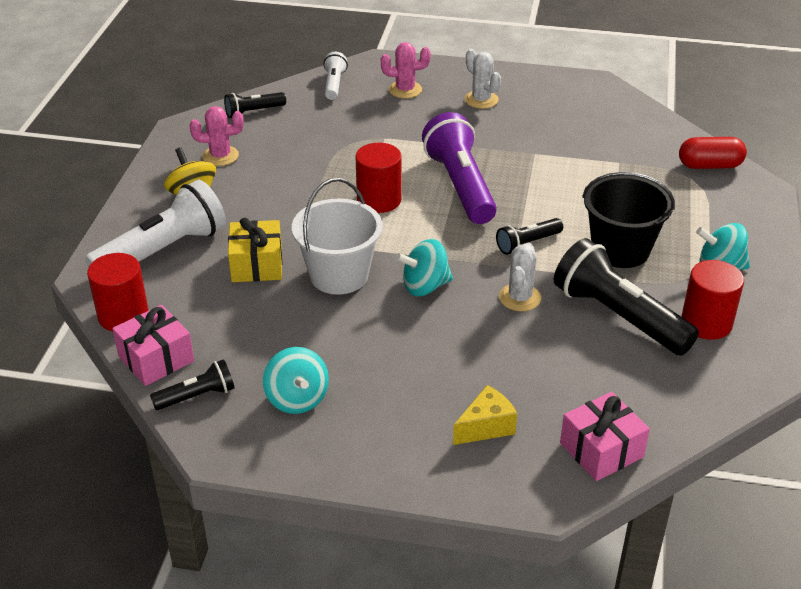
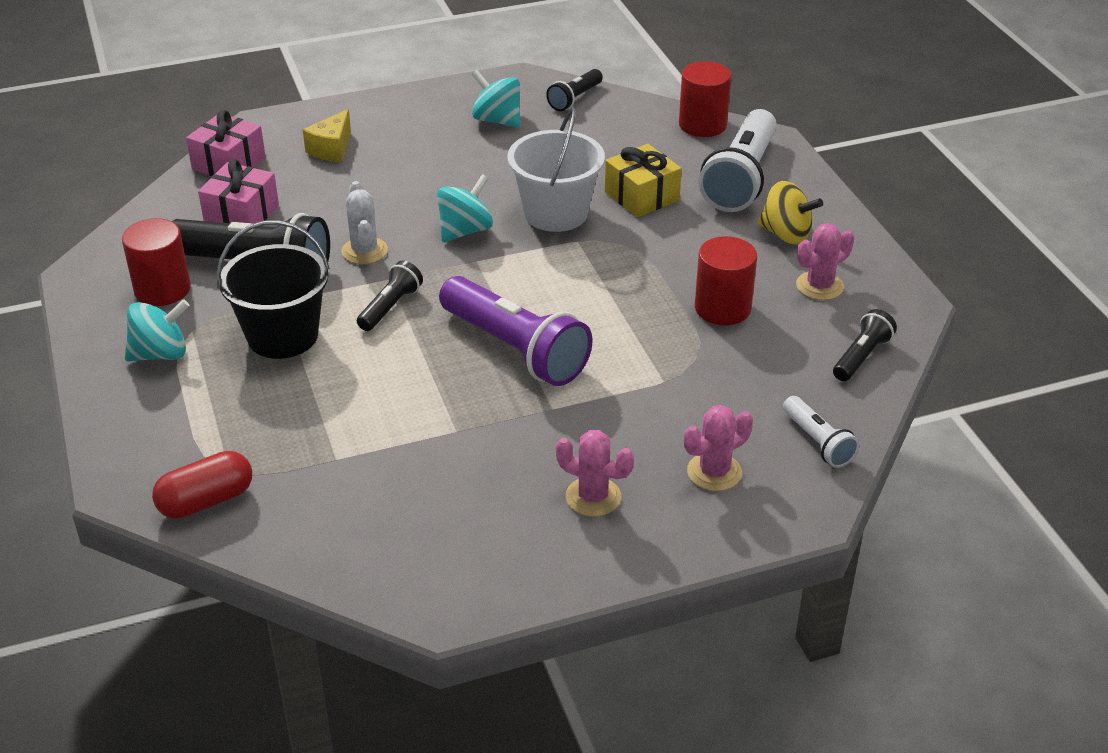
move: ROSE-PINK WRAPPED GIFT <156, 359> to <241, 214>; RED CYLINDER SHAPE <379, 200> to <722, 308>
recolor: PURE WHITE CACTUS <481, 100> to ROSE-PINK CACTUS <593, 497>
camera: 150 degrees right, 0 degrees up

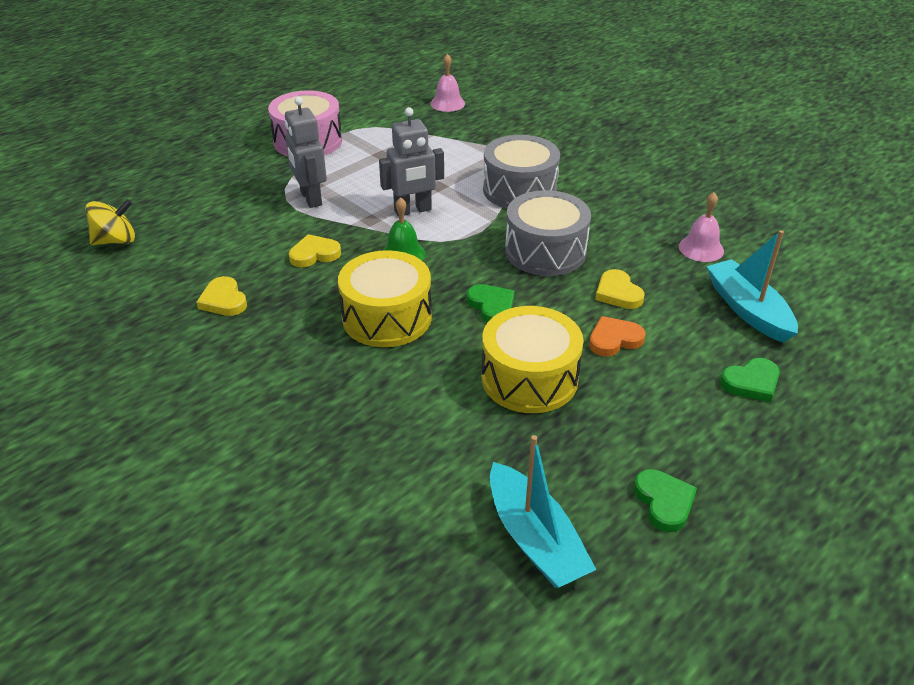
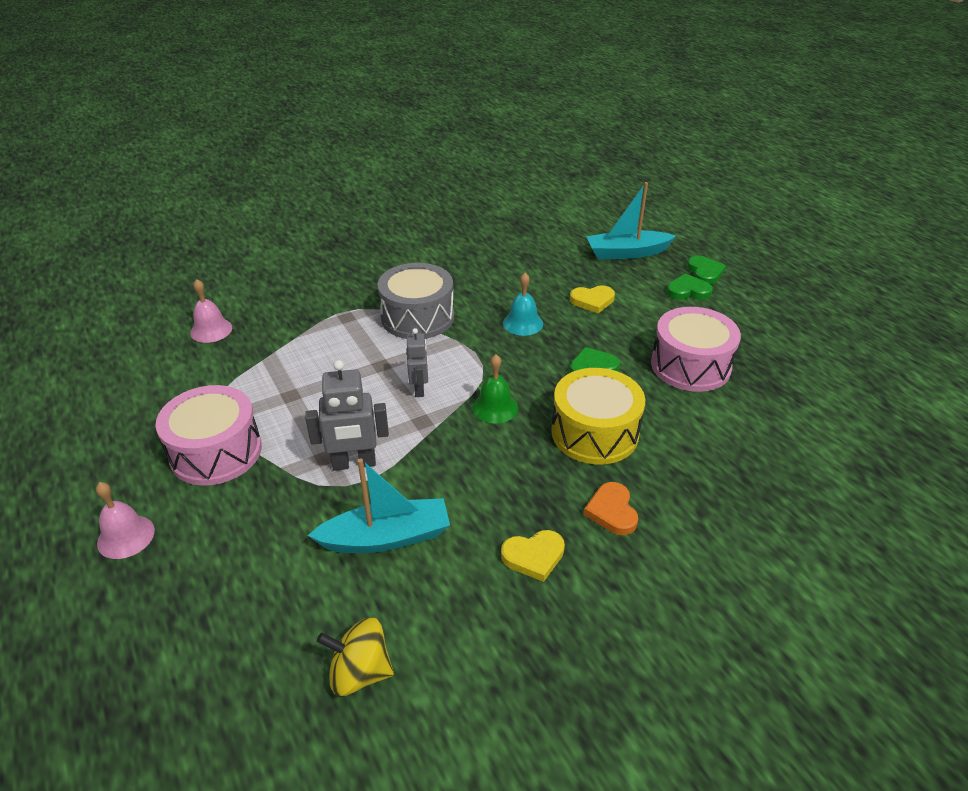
delete: YELLOW HEART SHAPE <314, 254>
move: ROSE-PINK HAND BELL <701, 248> to <126, 536>; AQUA TOY BOAT <535, 539> to <386, 537>; ORANGE HEART SHAPE <614, 339> to <612, 511>; GREEN HEART SHAPE <664, 502> to <688, 291>
replace: ASH-GREY TOY DRUM <545, 251> to AQUA HAND BELL <523, 323>
recolor: YELLOW TOY DRUM <529, 378> to ROSE-PINK TOY DRUM <690, 365>
rotate: YELLOW TOY TOP <116, 241> = <359, 672> 75 degrees counterclockwise
resize: ASH-GREY TOY ROBOT <413, 210> = <419, 389> x0.64
camera: 75 degrees left, 0 degrees up

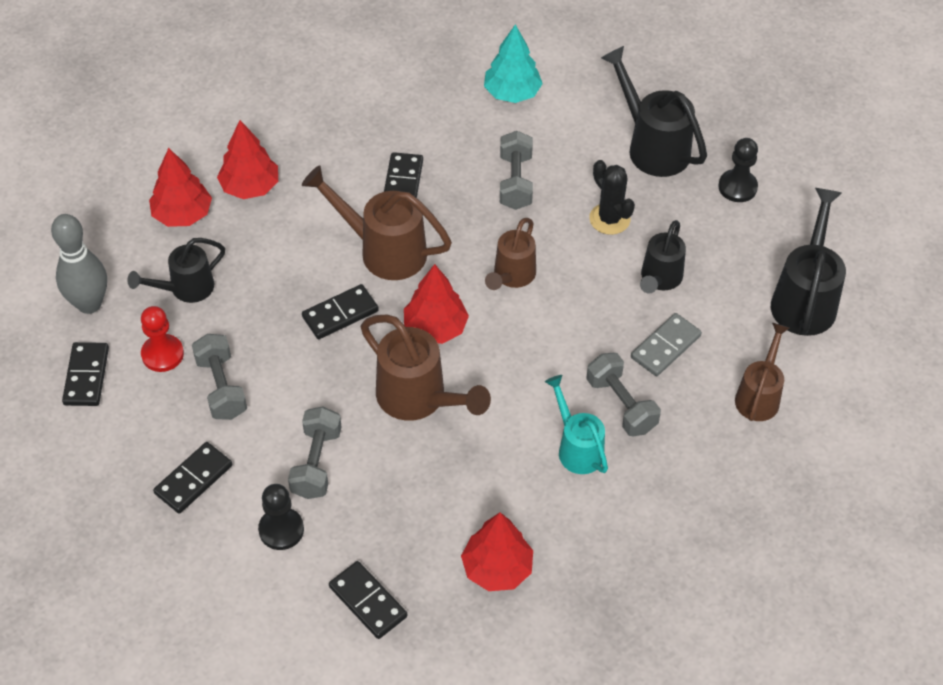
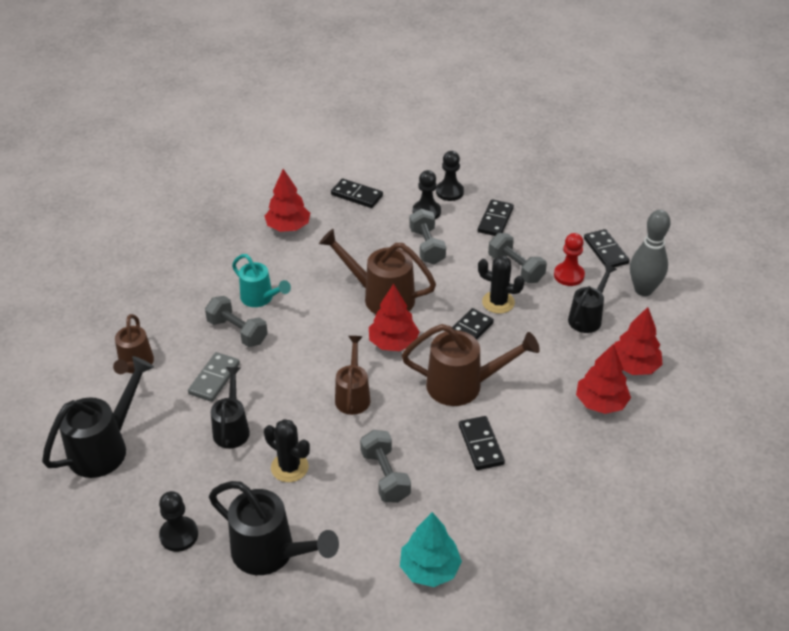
insert: EBONY GAME PAWN <449, 192>; EBONY CACTUS <498, 302>
rotate: EBONY WATERING POT <805, 299> = <104, 448> 135 degrees counterclockwise
camera: 160 degrees right, 10 degrees down

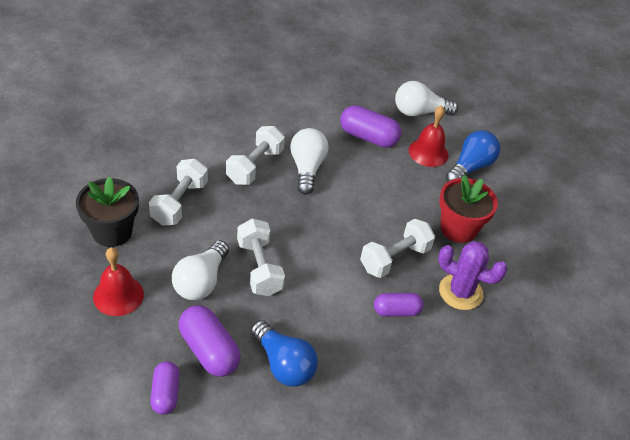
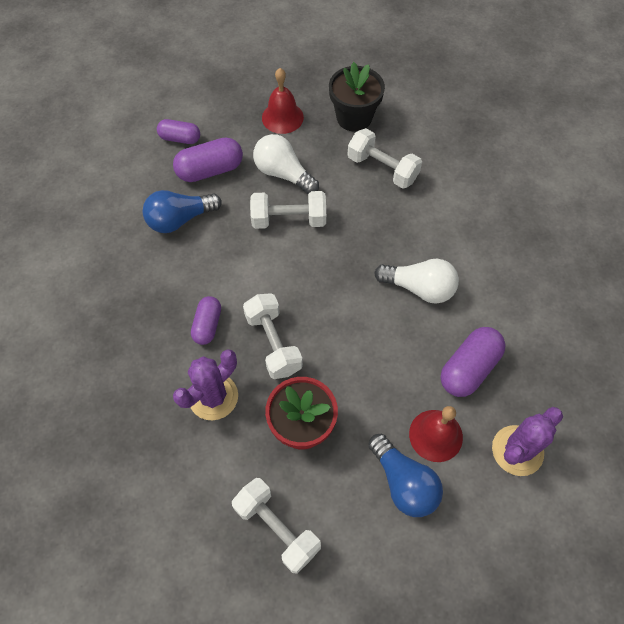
move: PURE WHITE DUMBBELL <255, 166> to <277, 528>
replace: PURE WHITE BULB <419, 112> to PURPLE CACTUS <517, 450>
camera: 110 degrees right, 15 degrees up

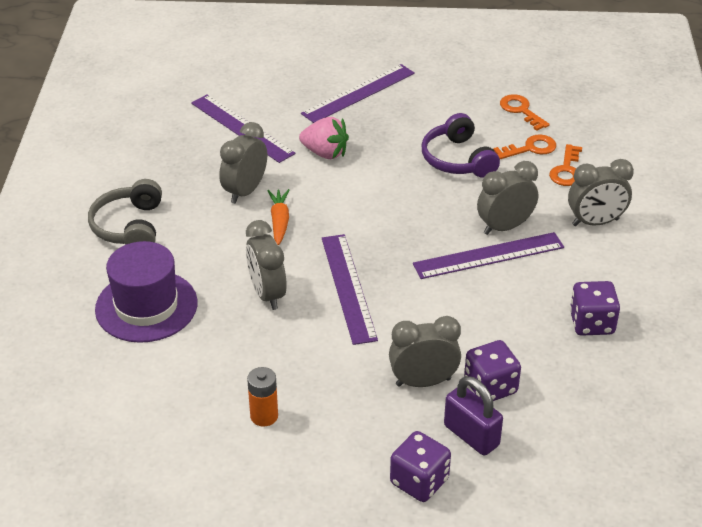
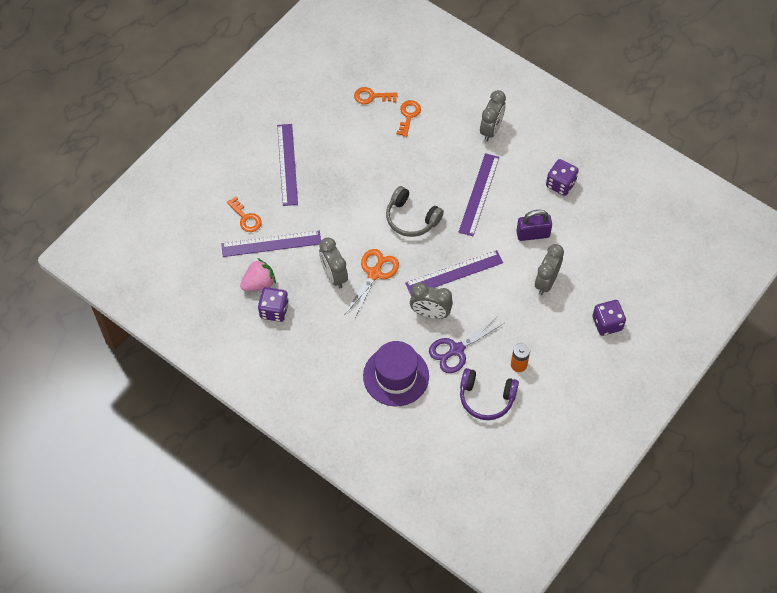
delete: ASH-GREY ALARM CLOCK <504, 227>
insert: PURPLE SHEARS <456, 350>
move: ORANGE KEY <566, 170> to <246, 218>; ROSE-PINK TOY STRAWBERRY <325, 153> to <259, 283>; PURPLE GAME DIE <490, 387> to <274, 310>; ASH-GREY HEADPHONES <129, 226> to <411, 218>; PURPLE HEADPHONES <457, 159> to <486, 398>; PURPLE PADLOCK <471, 435> to <533, 234>
replace: ORANGE TOY CARROT <279, 221> to ORANGE SHEARS <374, 273>
rotate: PURPLE RULER <348, 287> = <454, 273> 45 degrees counterclockwise
camera: 55 degrees left, 20 degrees up

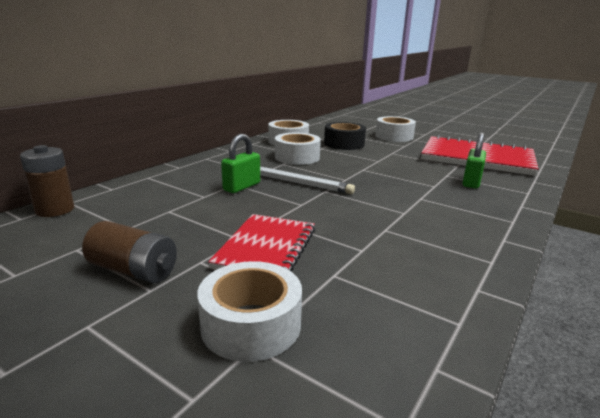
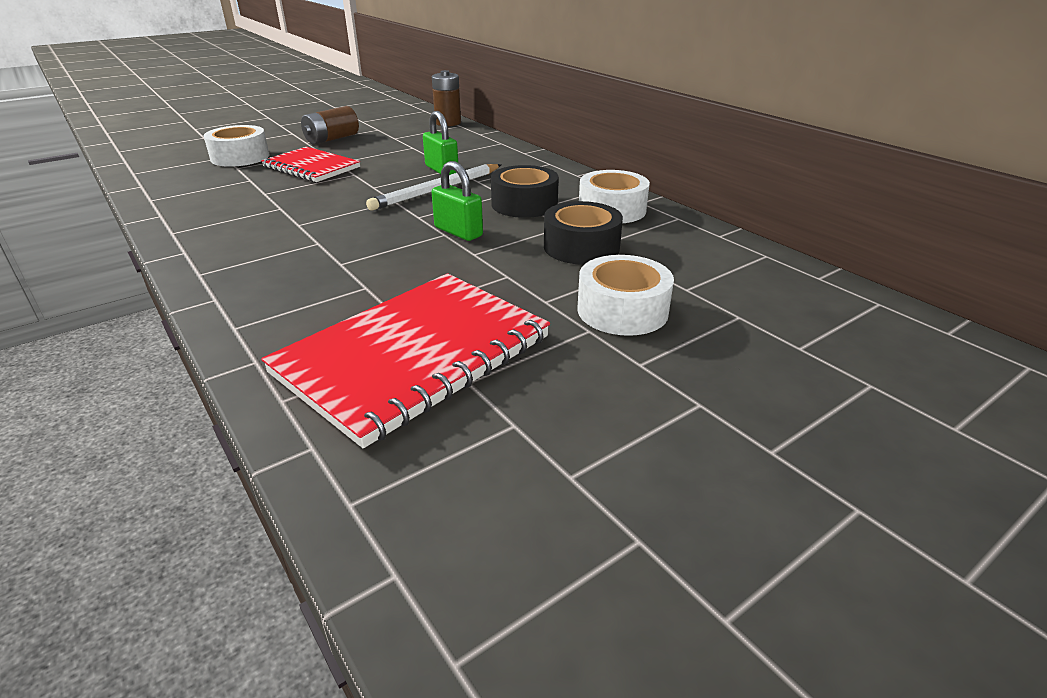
move: GREEN PADLOCK <471, 182> to <458, 232>
recolor: PURE WHITE ROLL OF TAPE <297, 157> to EBONY ROLL OF TAPE <524, 204>
camera: 110 degrees right, 10 degrees up

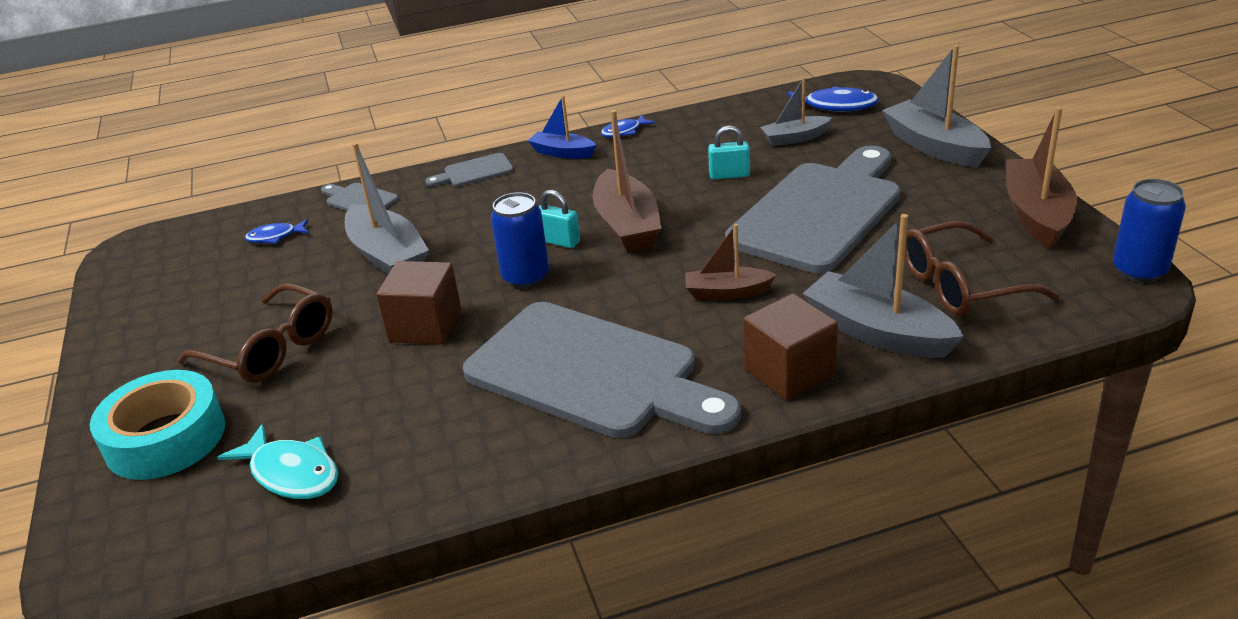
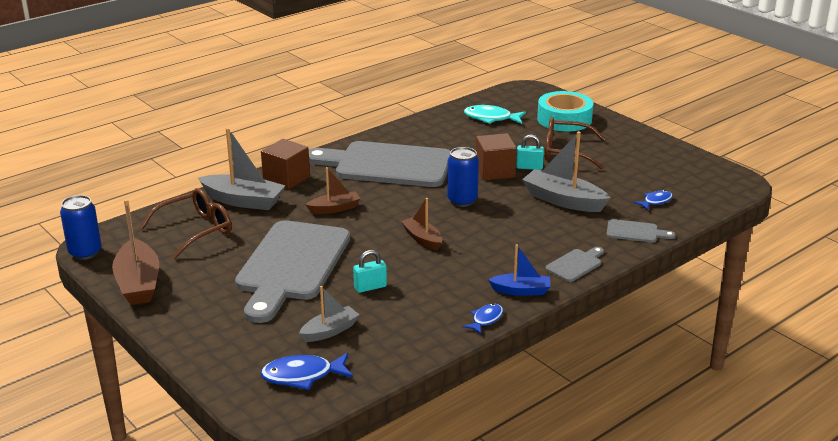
delete: ASH-GREY TOY BOAT <934, 146>
move: AQUA PADLOCK <559, 241> to <529, 167>
resize: DARK BROWN TOY BOAT <627, 225> = <422, 239> x0.60
camera: 155 degrees right, 5 degrees down

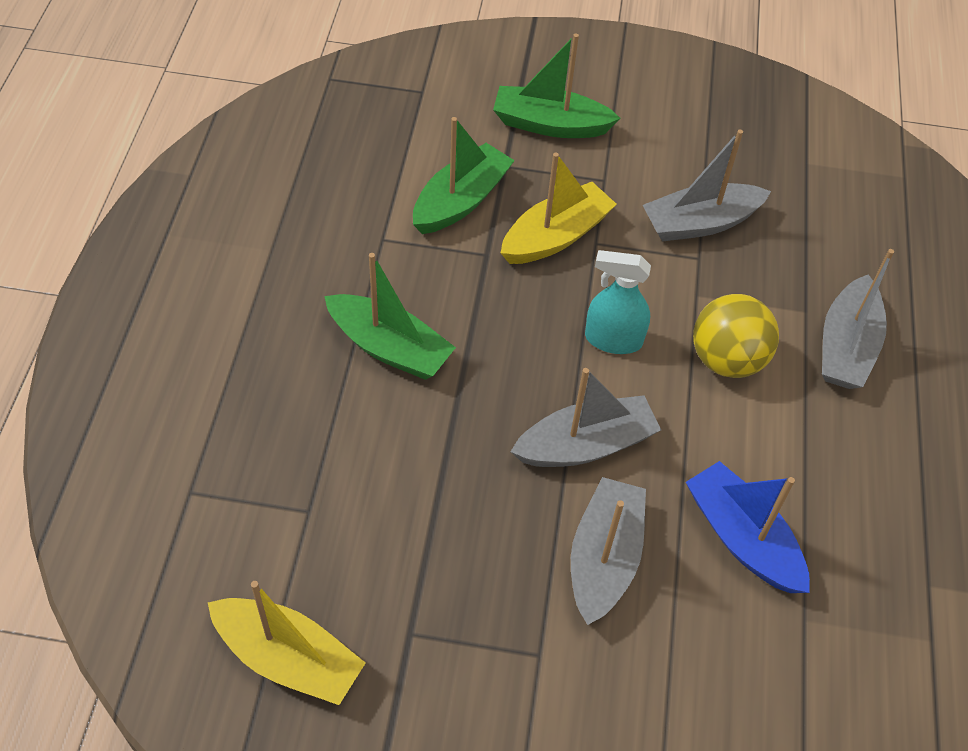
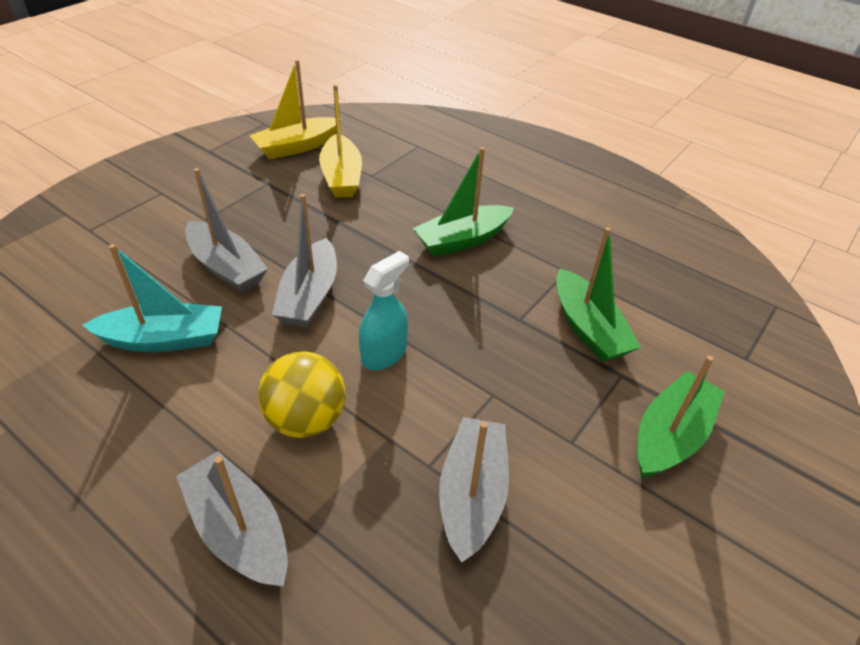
move: YELLOW TOY BOAT <555, 236> to <341, 177>
recolor: BLUE TOY BOAT <742, 538> to AQUA TOY BOAT <164, 339>
camera: 120 degrees right, 10 degrees down

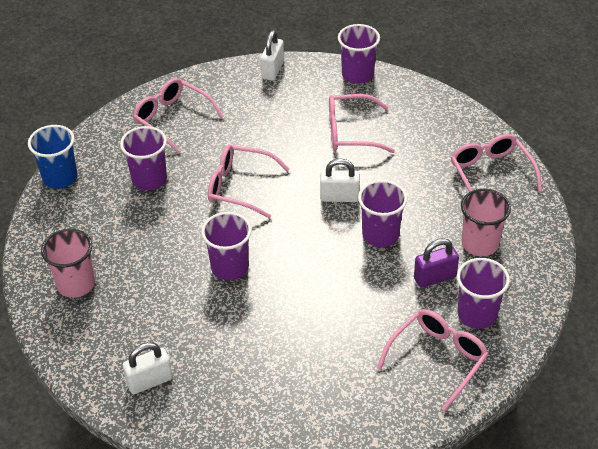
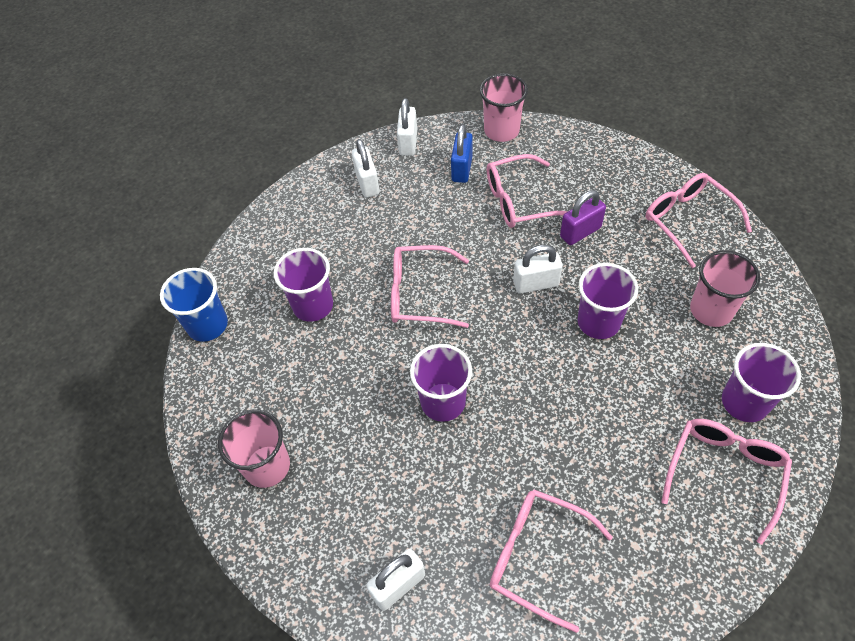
insert: PURE WHITE PADLOCK <367, 183>; BLUE PADLOCK <462, 169>
move: ROSE-PINK GLASSES <172, 119> to <537, 556>; PURPLE PADLOCK <435, 277> to <580, 232>
recolor: PURPLE BEAKER <357, 74> to ROSE-PINK BEAKER <501, 131>
camera: 10 degrees left, 10 degrees up

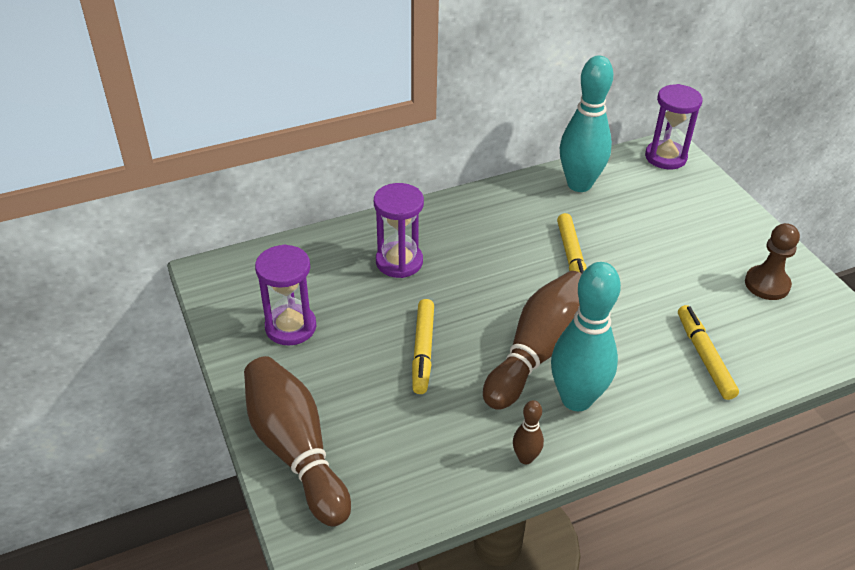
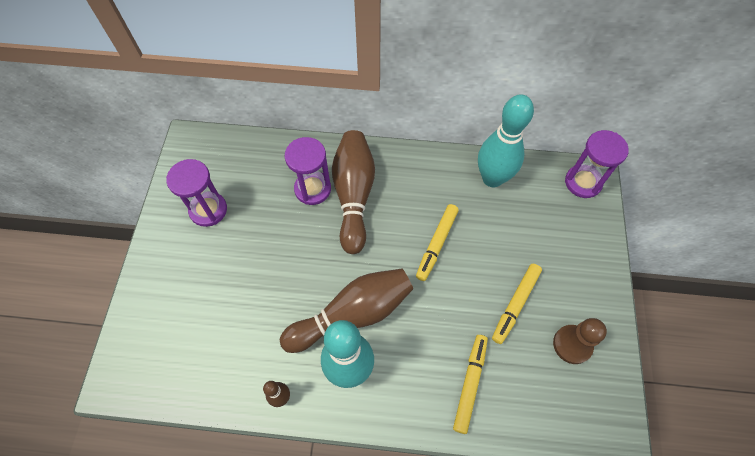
move: DARK BROWN TENPIN <296, 450> to <354, 195>; YELLOW FELT PEN <423, 351> to <515, 305>
camera: 30 degrees right, 20 degrees up

